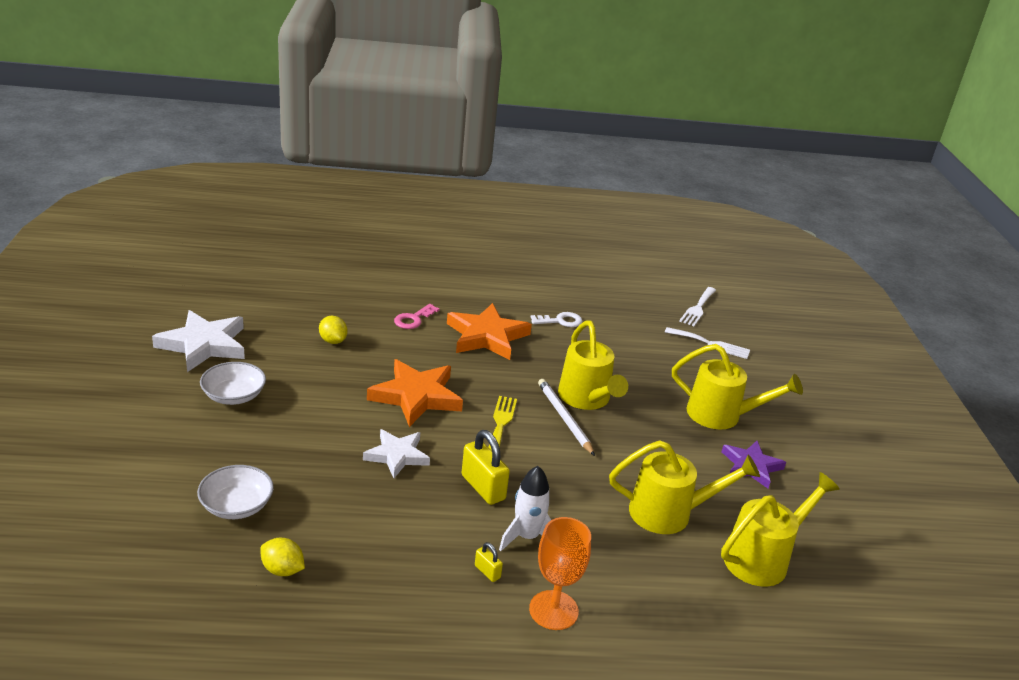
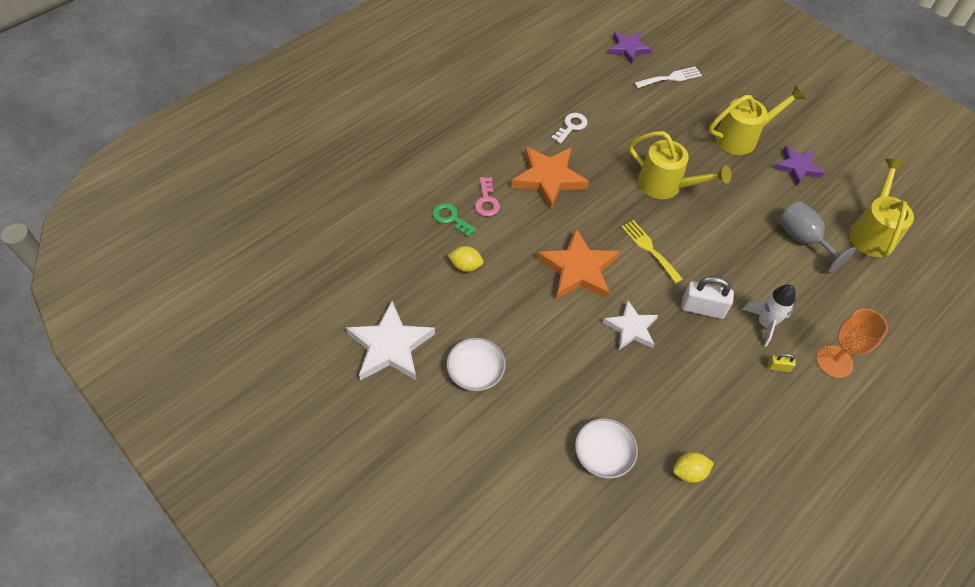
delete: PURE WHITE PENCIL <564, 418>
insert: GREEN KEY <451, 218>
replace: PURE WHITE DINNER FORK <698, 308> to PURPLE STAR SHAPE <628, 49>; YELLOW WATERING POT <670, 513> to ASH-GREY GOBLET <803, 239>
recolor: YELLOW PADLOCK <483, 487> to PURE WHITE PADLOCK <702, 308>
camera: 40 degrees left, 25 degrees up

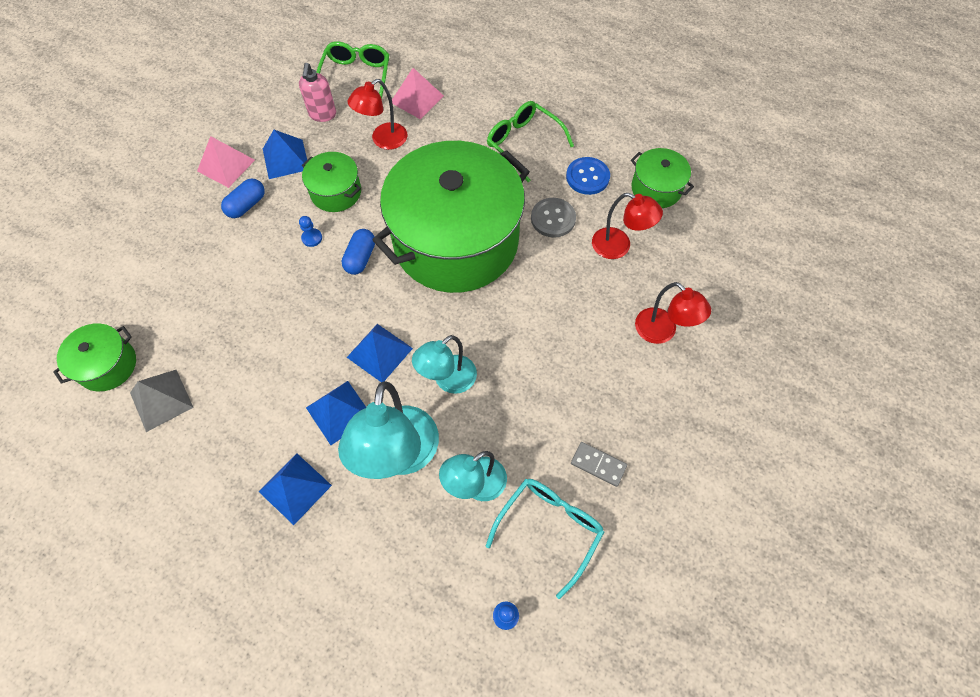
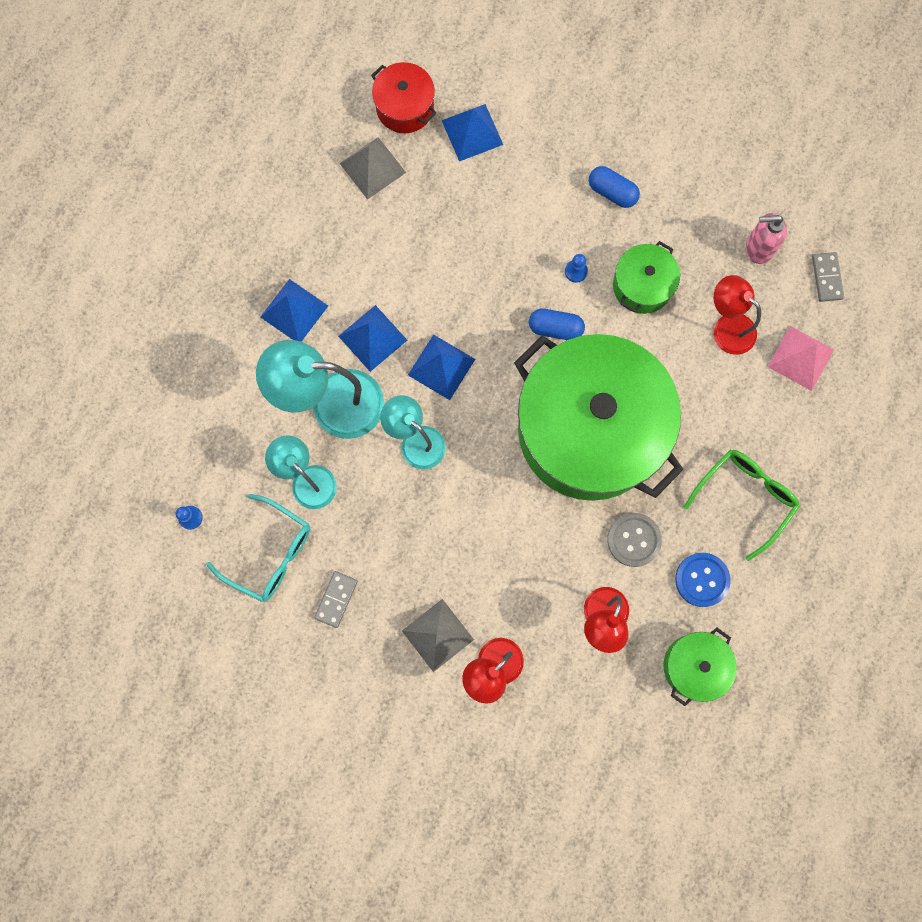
delete: ROSE-PINK PYRAMID <226, 165>
insert: ASH-GREY PYRAMID <437, 635>
move: BLUE PYRAMID <286, 159> to <472, 132>
replace: GREEN GLASSES <356, 77> to ASH-GREY DOMINO PIECE <826, 278>
recolor: GREEN COOKING POT <107, 365> to RED COOKING POT <405, 107>
camera: 85 degrees right, 15 degrees up

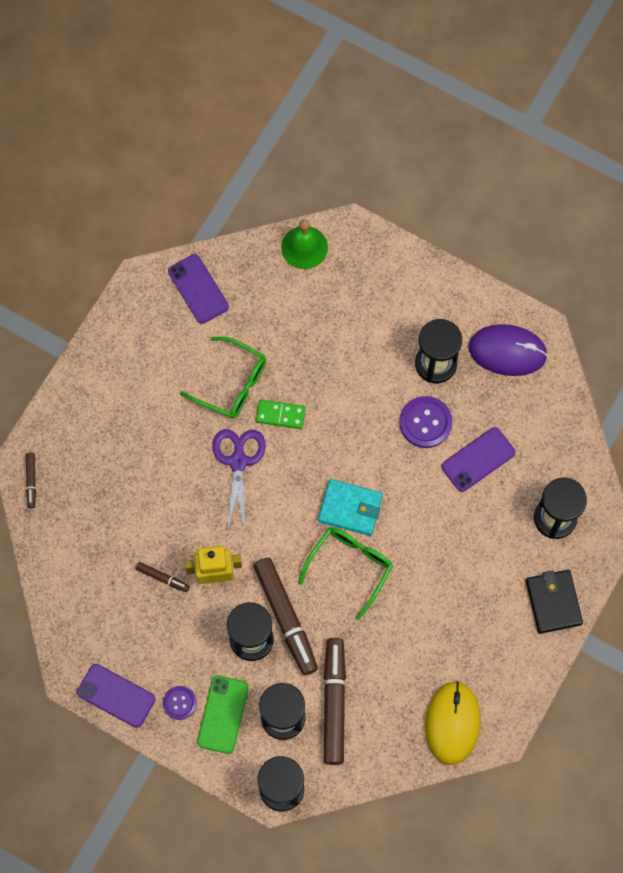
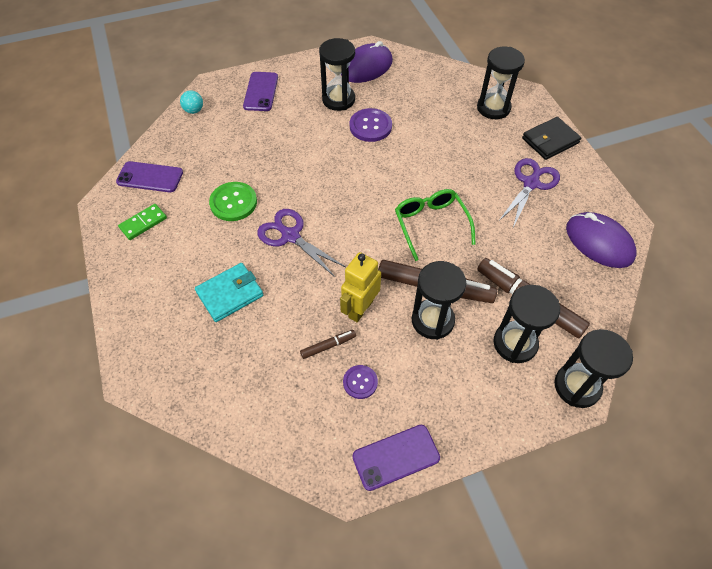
delete: DARK BROWN FELT PEN <31, 481>; GREEN MOBILE PHONE <222, 714>
insert: PURPLE SHEARS <531, 183>
move: GREEN DOMINO PIECE <280, 415> to <143, 223>; AQUA WALLET <350, 508> to <230, 294>; PURPLE MOBILE PHONE <478, 459> to <261, 92>; PURPLE SEWING BUTTON <179, 703> to <360, 382>
replace: GREEN HAND BELL <304, 247> to AQUA SPHERE <194, 110>; GREEN GLASSES <232, 384> to GREEN SEWING BUTTON <233, 202>
recolor: YELLOW COMPUTER MOUSE <452, 723> to PURPLE COMPUTER MOUSE <599, 242>
rotate: EBONY WALLET <553, 602> = <550, 141> 60 degrees counterclockwise
camera: 50 degrees left, 15 degrees down

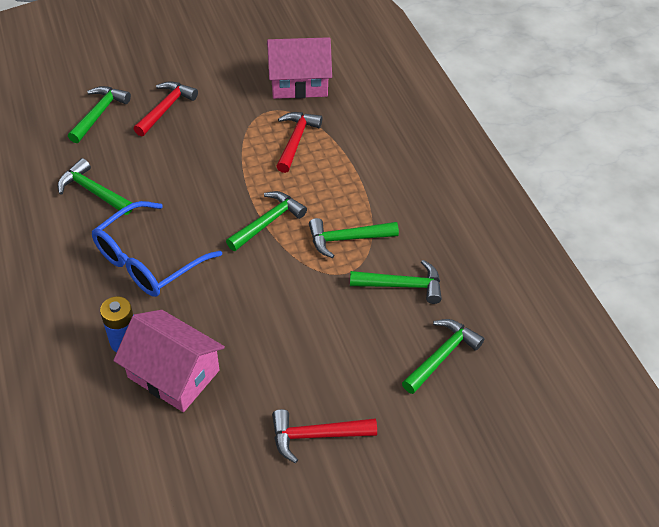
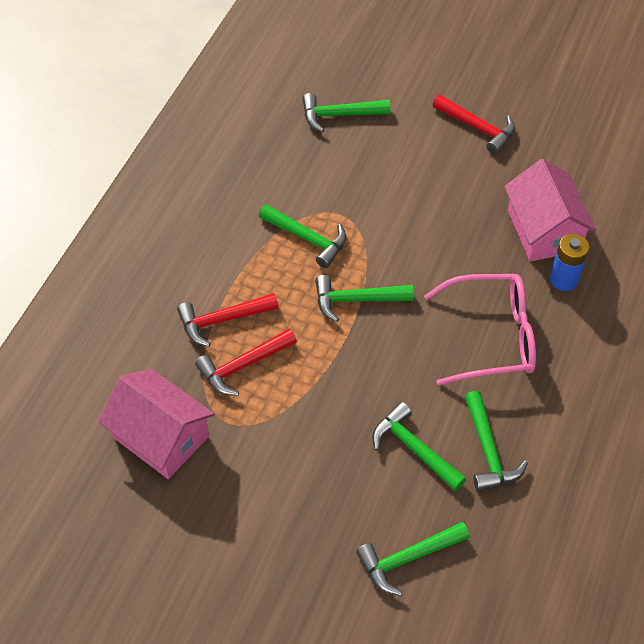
move: RED CARPENTER'S HAMMER <166, 108> to <222, 320>; GREEN CARPENTER'S HAMMER <402, 285> to <413, 448>
recolor: BLUE GLASSES <148, 261> to ROSE-PINK GLASSES <492, 337>
camera: 135 degrees left, 5 degrees up

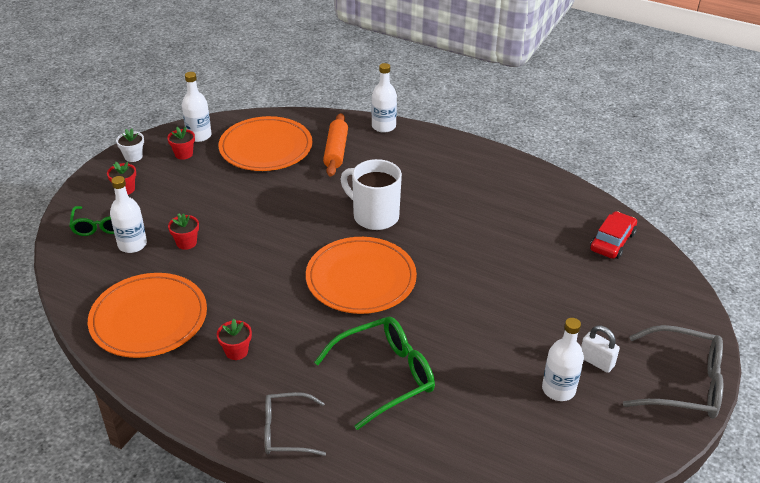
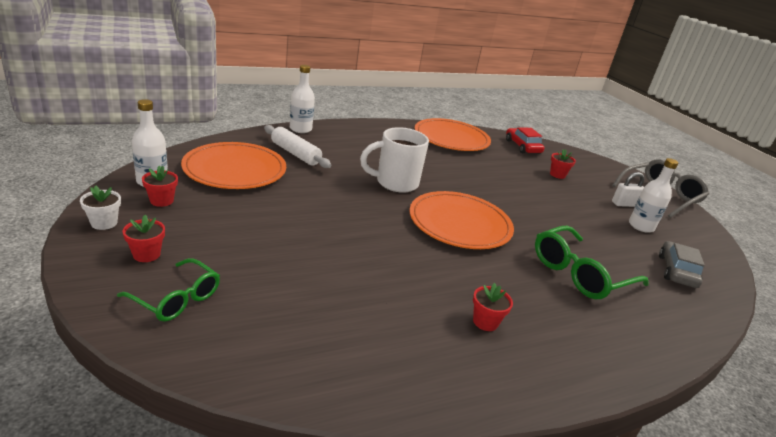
delete: PURE WHITE DRINK BOTTLE <132, 244>; ASH-GREY GLASSES <287, 431>
insert: ASH-GREY CAR <676, 271>
move: ORANGE FLAT DISH <149, 318> to <451, 138>; RED PLANT POT <186, 243> to <557, 175>
recolor: ORANGE PASTRY ROLLER <336, 151> to PURE WHITE PASTRY ROLLER <295, 154>
rotate: GREEN GLASSES <384, 376> = <580, 273> 135 degrees counterclockwise
camera: 55 degrees left, 10 degrees down

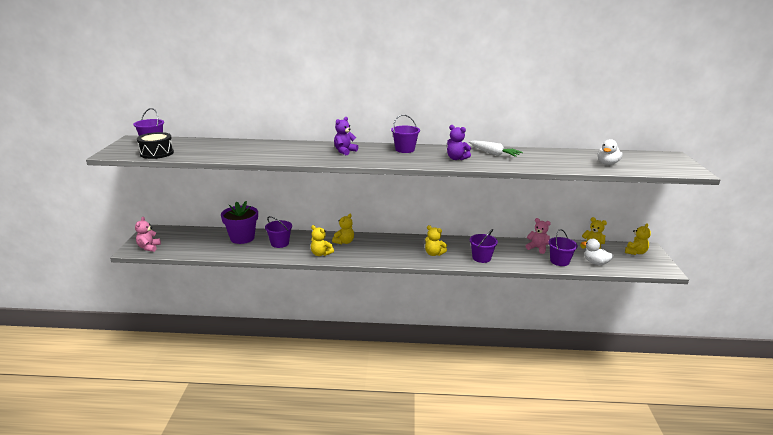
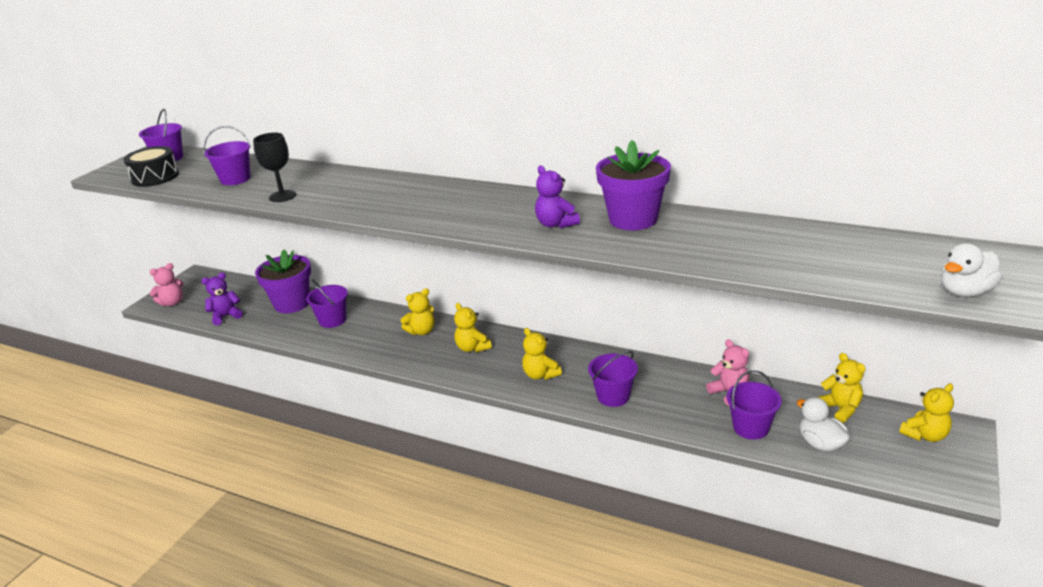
insert: EBONY GOBLET <282, 196>
move: PURPLE TEDDY BEAR <344, 151> to <226, 316>; PURPLE PAIL <405, 149> to <235, 179>; YELLOW TEDDY BEAR <321, 254> to <472, 348>; PURE WHITE DUCK <607, 163> to <965, 292>
replace: PURE WHITE TOY CARROT <494, 154> to PURPLE PLANT POT <633, 219>
rotate: ROSE-PINK TEDDY BEAR <149, 247> = <172, 303> 150 degrees counterclockwise
camera: 25 degrees right, 5 degrees up

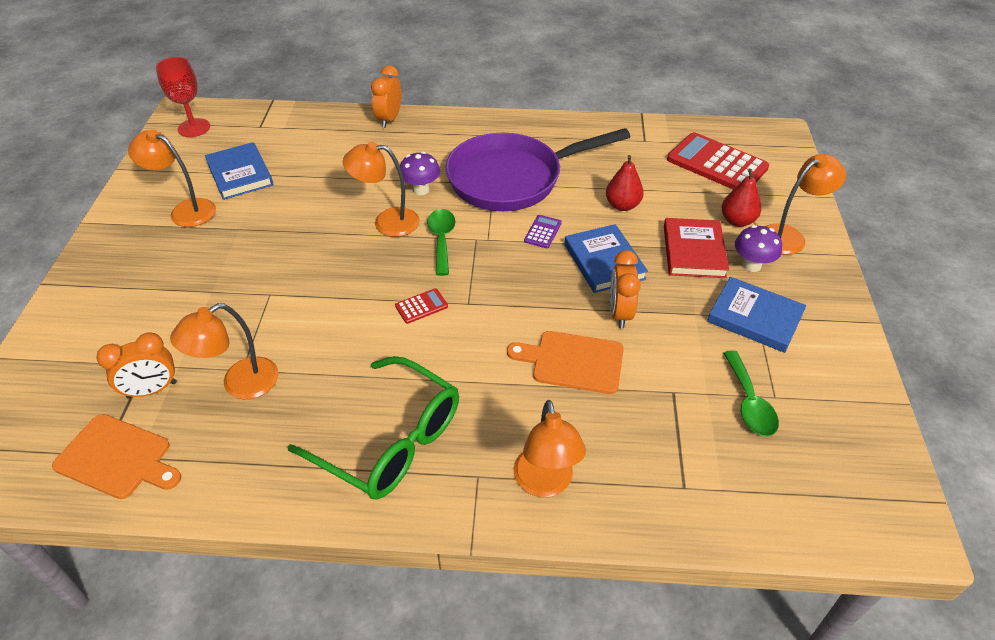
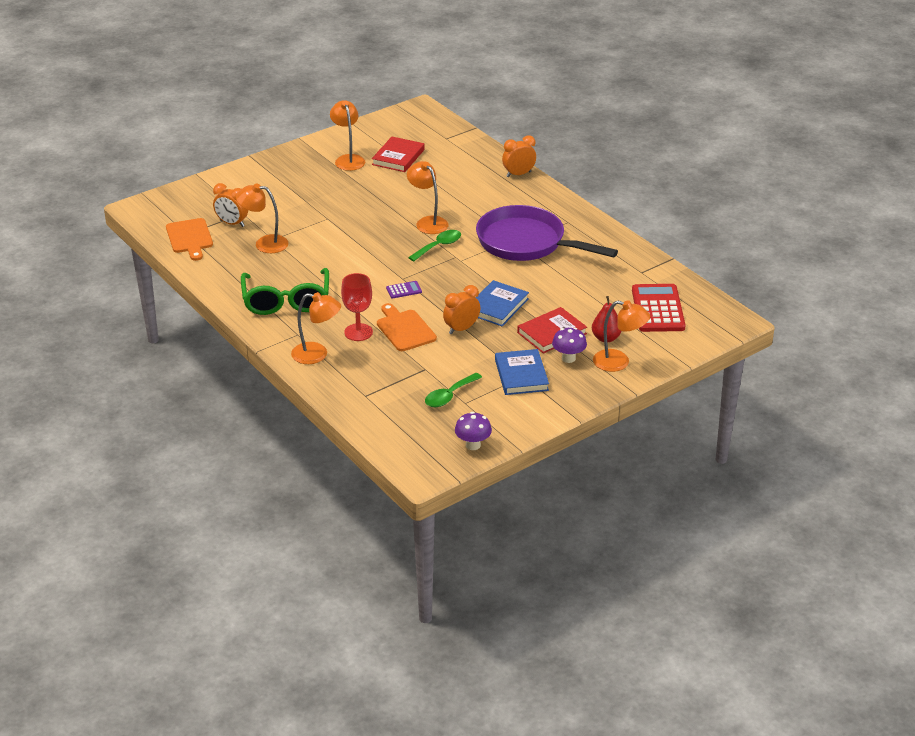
delete: RED CALCULATOR <421, 306>; RED PEAR FRUIT <622, 205>
move: RED GOBLET <194, 128> to <358, 332>; PURPLE CALCULATOR <543, 232> to <404, 290>; PURPLE MUSHROOM <421, 190> to <473, 445>
recolor: BLUE HARDBACK <240, 174> to RED HARDBACK <398, 157>
rotate: ORANGE DESK LAMP <545, 483> = <317, 354> 120 degrees counterclockwise
camera: 50 degrees right, 10 degrees down

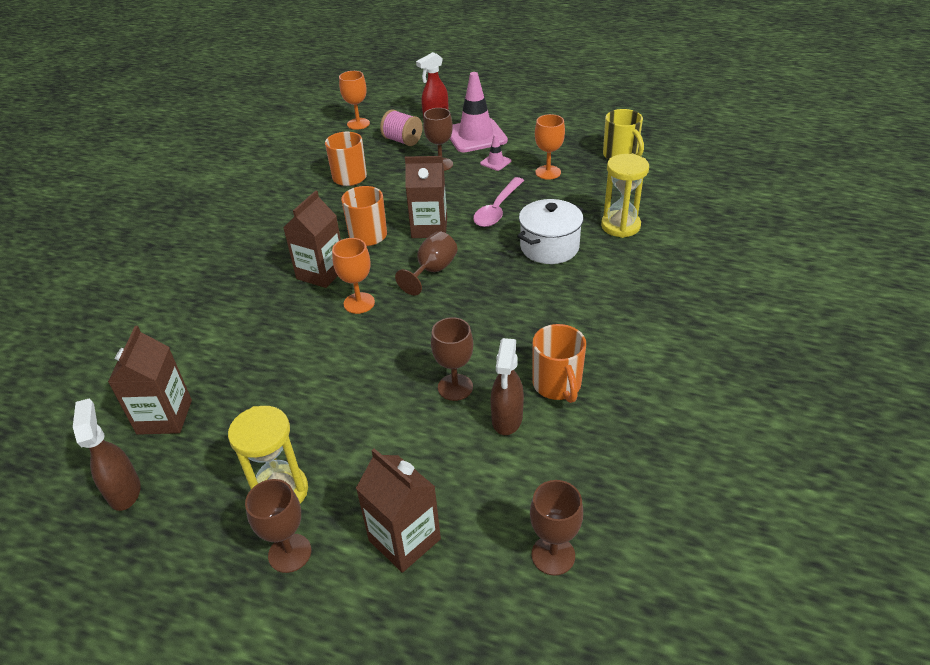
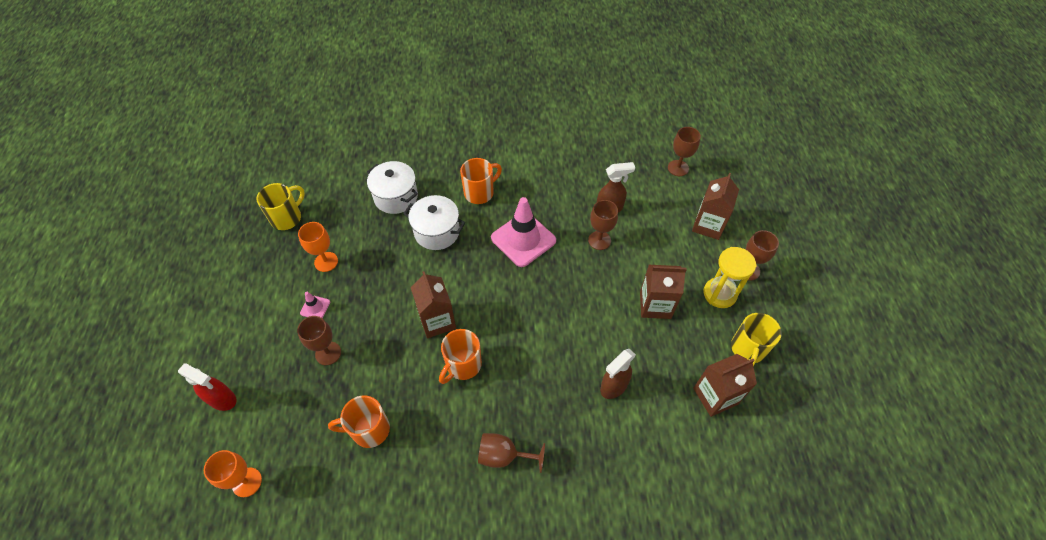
delete: ORANGE GOBLET <359, 303>; ROSE-PINK REEL OF THREAD <402, 141>; ROSE-PINK TABLESPOON <497, 209>
insert: YELLOW MUG <747, 349>
move: ORANGE MUG <557, 385> to <480, 192>; DARK BROWN GOBLET <432, 271> to <503, 456>; ROSE-PINK TRAFFIC CONE <476, 136> to <523, 239>; DARK BROWN SPRAYER <124, 491> to <613, 386>; DARK BROWN JUICE CARTON <321, 273> to <655, 305>
replace: YELLOW HOURGLASS <620, 226> to PURE WHITE COOKING POT <396, 197>
camera: 115 degrees left, 15 degrees up

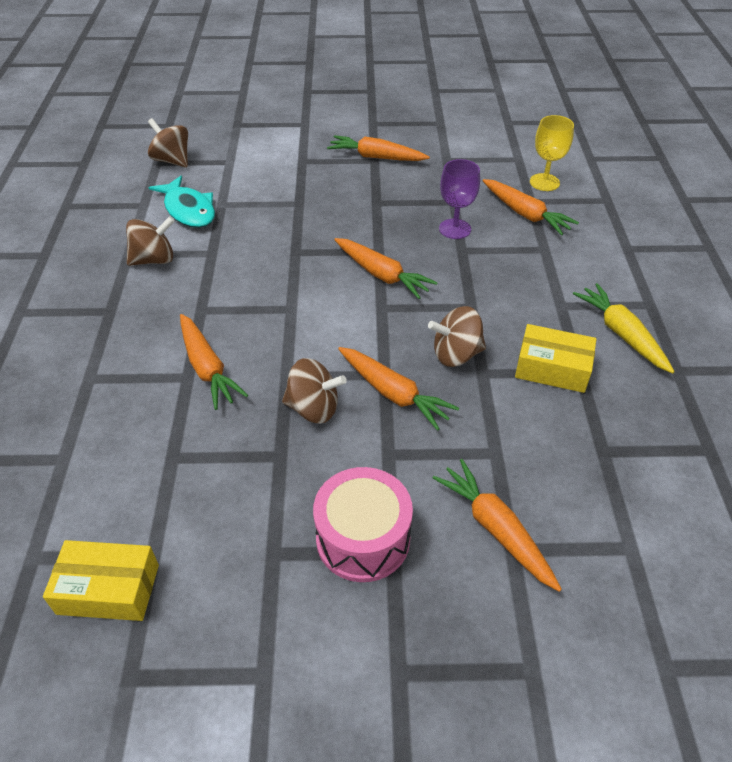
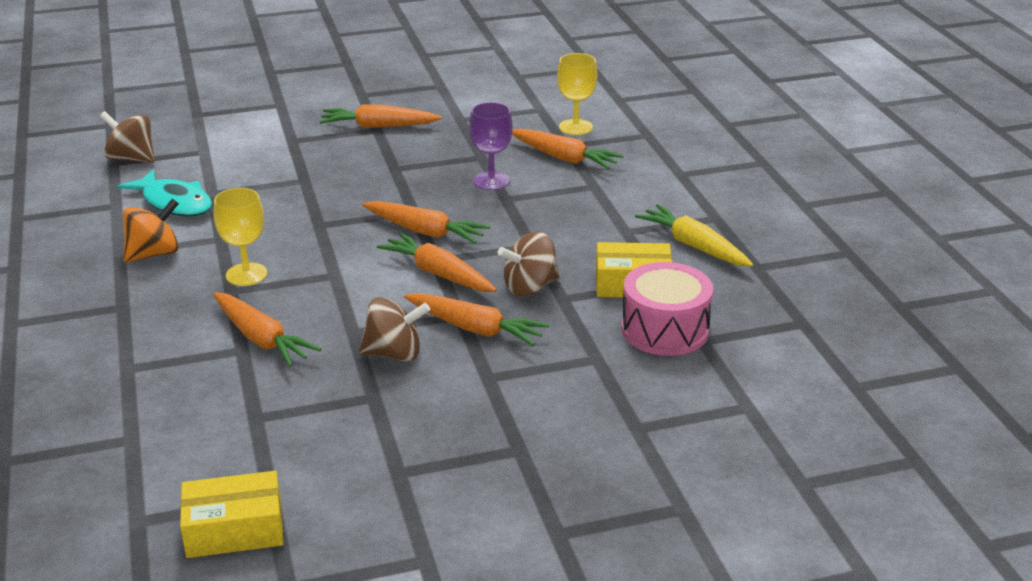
insert: YELLOW GOBLET <246, 274>
move: ORANGE TOY CARROT <495, 528> to <438, 273>; ROSE-PINK TOY DRUM <363, 538> to <665, 330>
recolor: DARK BROWN TOY TOP <154, 260> to ORANGE TOY TOP <154, 254>
camera: 15 degrees left, 15 degrees down

